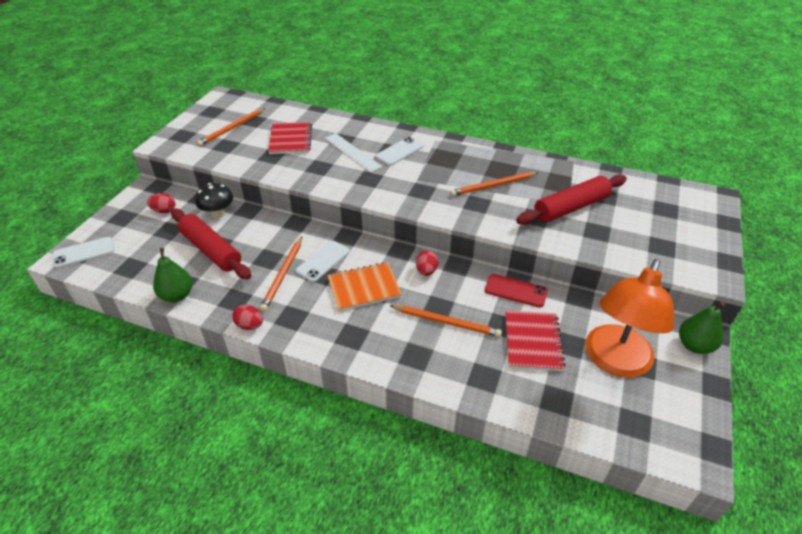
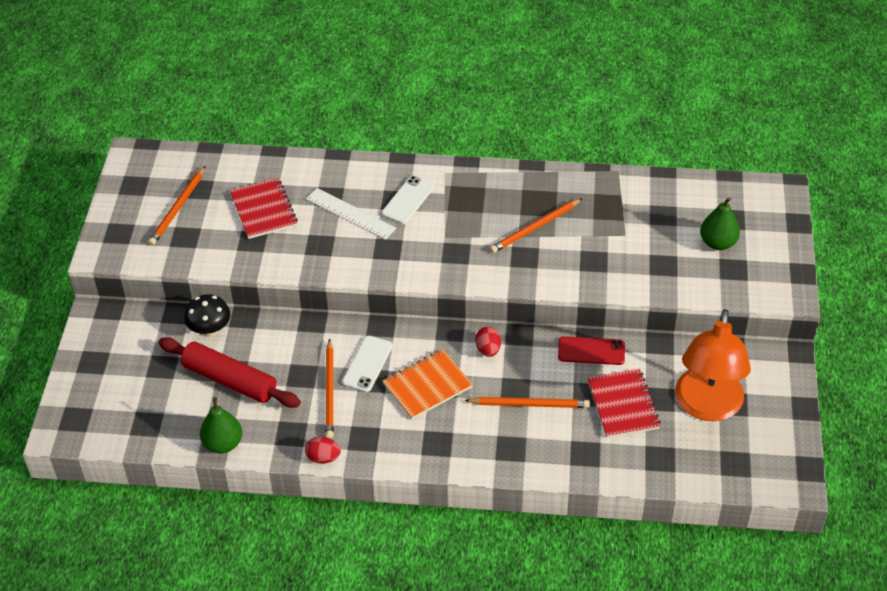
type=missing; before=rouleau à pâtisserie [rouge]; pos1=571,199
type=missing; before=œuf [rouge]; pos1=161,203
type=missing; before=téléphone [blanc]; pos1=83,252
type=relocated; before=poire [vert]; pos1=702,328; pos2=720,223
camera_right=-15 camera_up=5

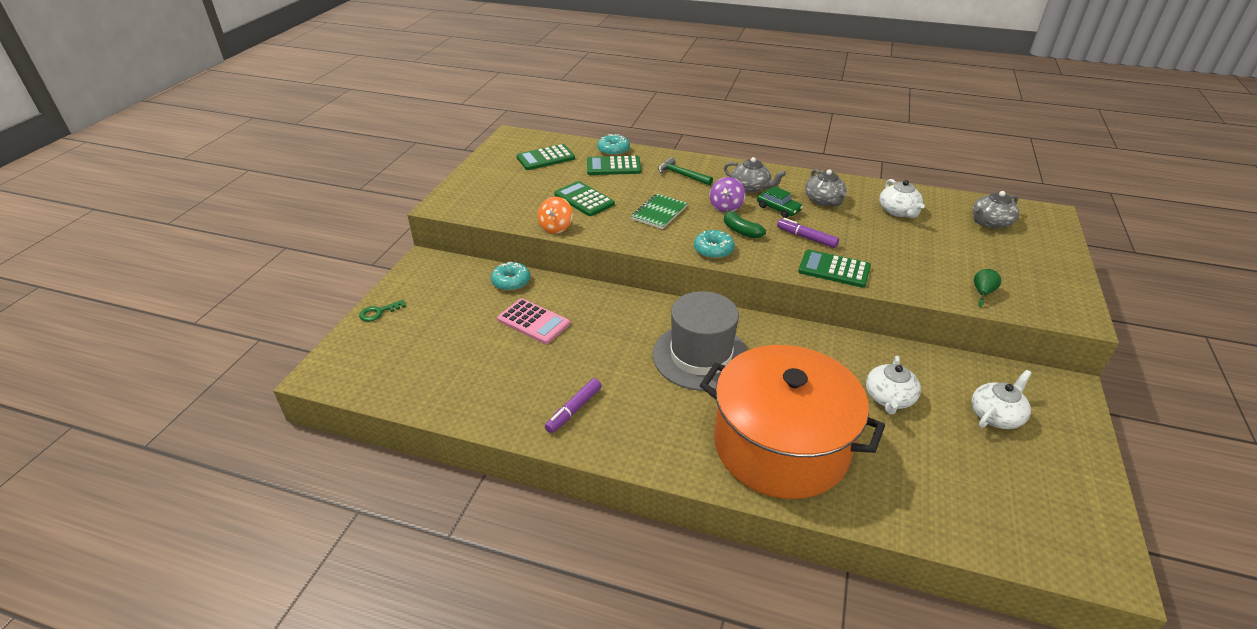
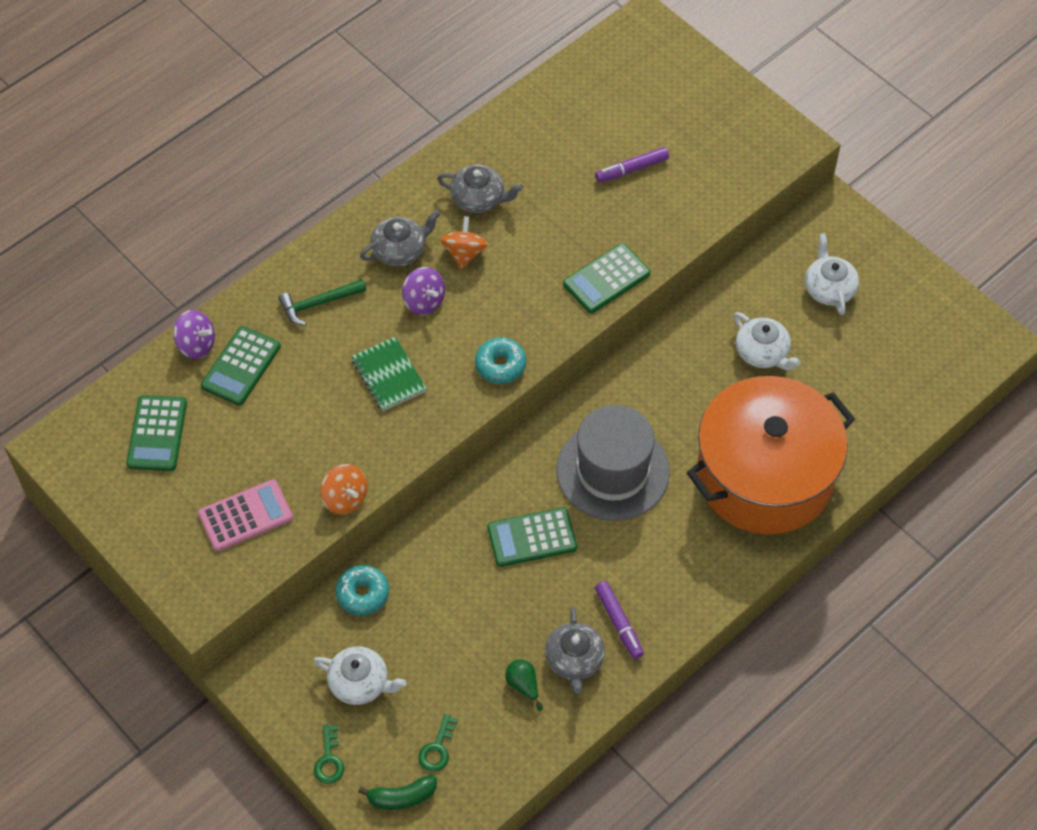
type=exchanged; before=beignet [turquoise]; after=toupie [violet]; pos1=613,145; pos2=194,334
type=relocated; before=théière [blanc]; pos1=902,198; pos2=360,675
type=relocated; before=calculatrice [vert]; pos1=584,198; pos2=532,537
type=exchanged; before=voiture [vert]; after=toupie [orange]; pos1=780,202; pos2=464,242
type=relocated; before=théière [gris]; pos1=996,209; pos2=575,650
type=relocated; before=banane [vert]; pos1=745,224; pos2=397,792
type=relocated; before=feutre [violet]; pos1=808,233; pos2=632,165
type=relocated; before=poire [vert]; pos1=987,288; pos2=524,685
type=relocated; before=calculatrice [rose]; pos1=533,321; pos2=245,515
type=appeared; after=clé [vert]; pos2=438,743
camera_right=-60 camera_up=20

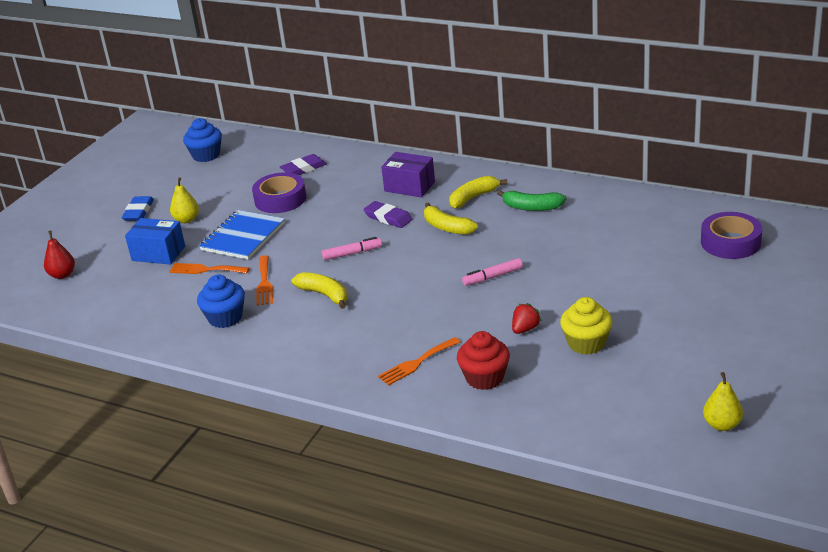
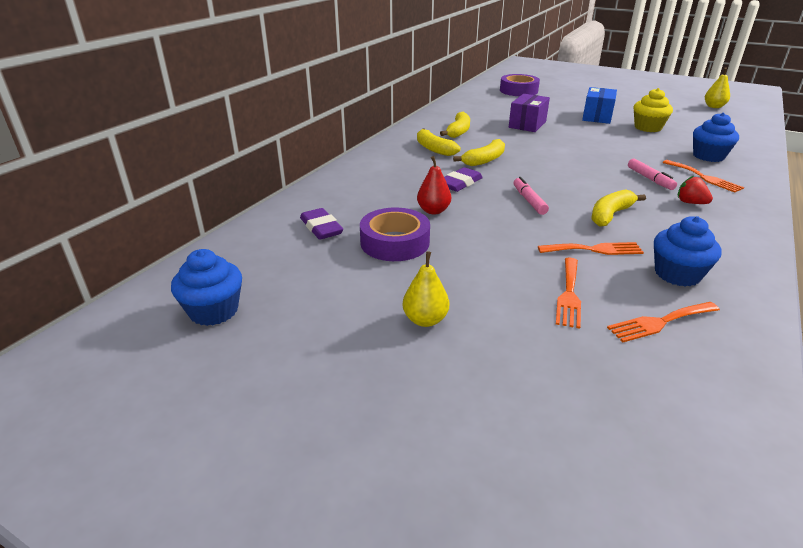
type=relocated; before=boîte [violet]; pos1=408,174; pos2=529,113
type=colour; before=banane [vert]; after=banane [jaune]; pos1=532,200; pos2=455,125
type=missing; before=gomme [bleu]; pos1=138,208
type=missing; before=carnet [bleu]; pos1=242,234
type=relocated; before=boîte [bleu]; pos1=155,241; pos2=599,105
type=relocated; before=poire [rouge]; pos1=59,255; pos2=434,185
type=relocated; before=feutre [rose]; pos1=492,272; pos2=652,174
type=relocated; before=fraise [rouge]; pos1=527,318; pos2=695,190
type=colour; before=muffin [rouge]; after=muffin [bleu]; pos1=483,360; pos2=716,137
type=appeared; after=fourchette [orange]; pos2=663,322
camera_right=-90 camera_up=0

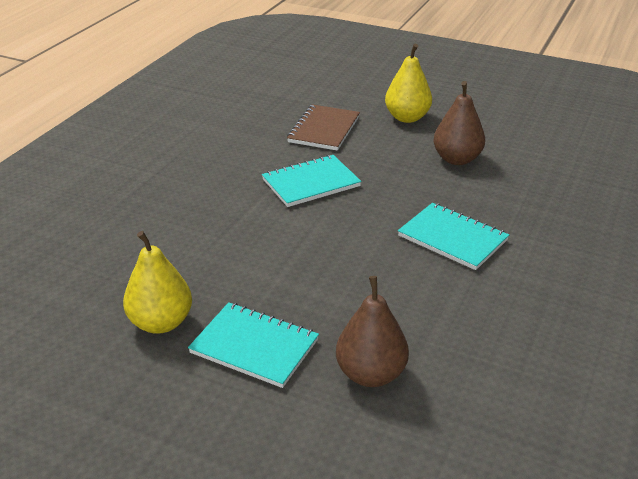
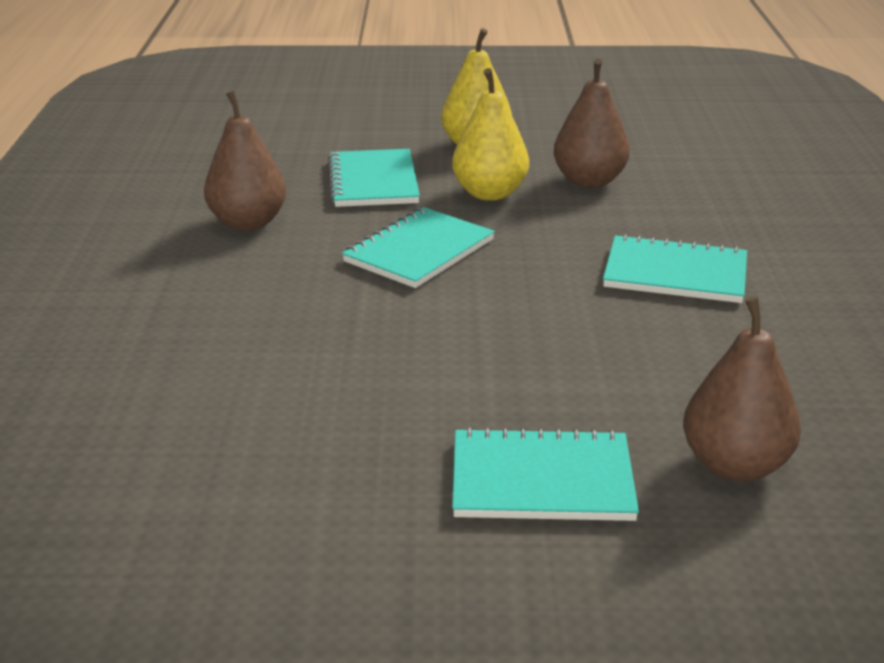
type=colour; before=carnet [marron]; after=carnet [turquoise]; pos1=323,127; pos2=374,178
type=relocated; before=poire [jaune]; pos1=157,282; pos2=490,134
type=appeared; after=poire [marron]; pos2=245,161
camera_right=-25 camera_up=-5

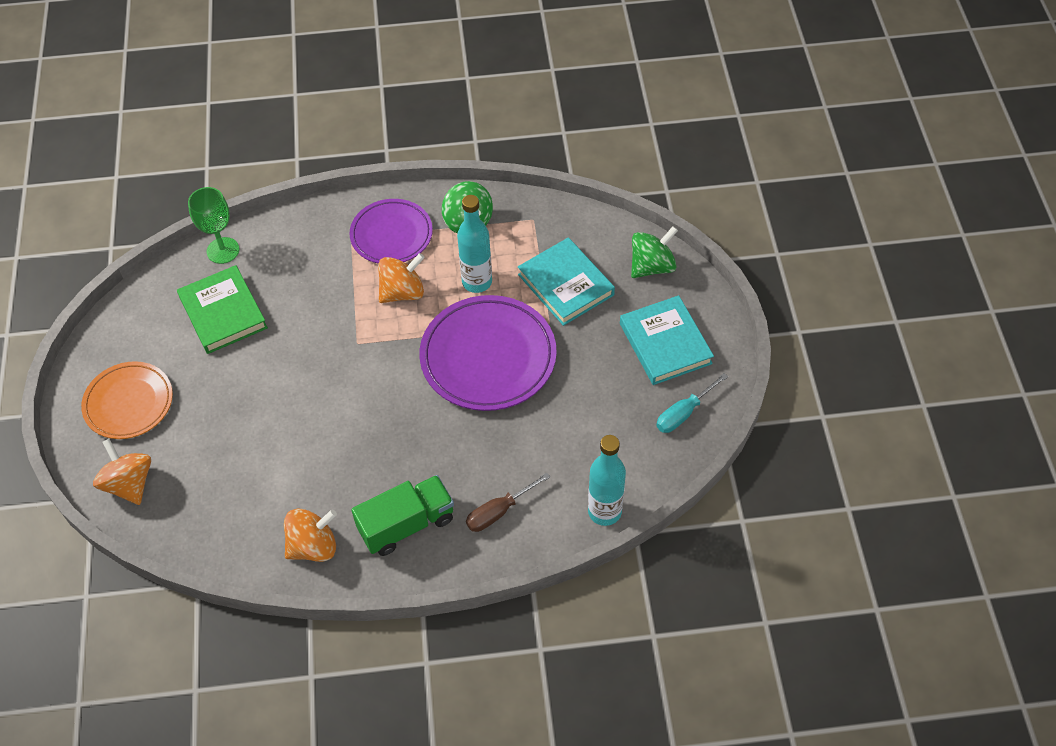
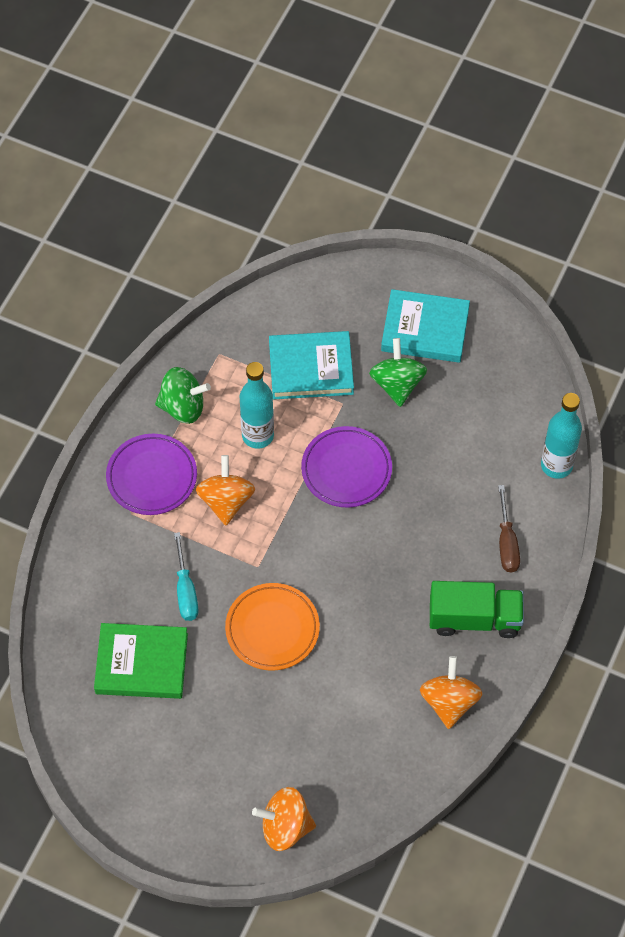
type=missing; before=verre à pied [vert]; pos1=213,225
type=relocated; before=toupie [vert]; pos1=654,252; pos2=398,372
type=size; before=assiette [violet]; pos1=488,353; pos2=346,467; scale=0.65
type=relocated; before=assiette [orange]; pos1=127,400; pos2=272,627
type=relocated; before=tournevis [turquoise]; pos1=692,403; pos2=186,576
type=spun; before=camion [vert]; pos1=402,515; pos2=477,609; turn=90
camera_right=-60 camera_up=5

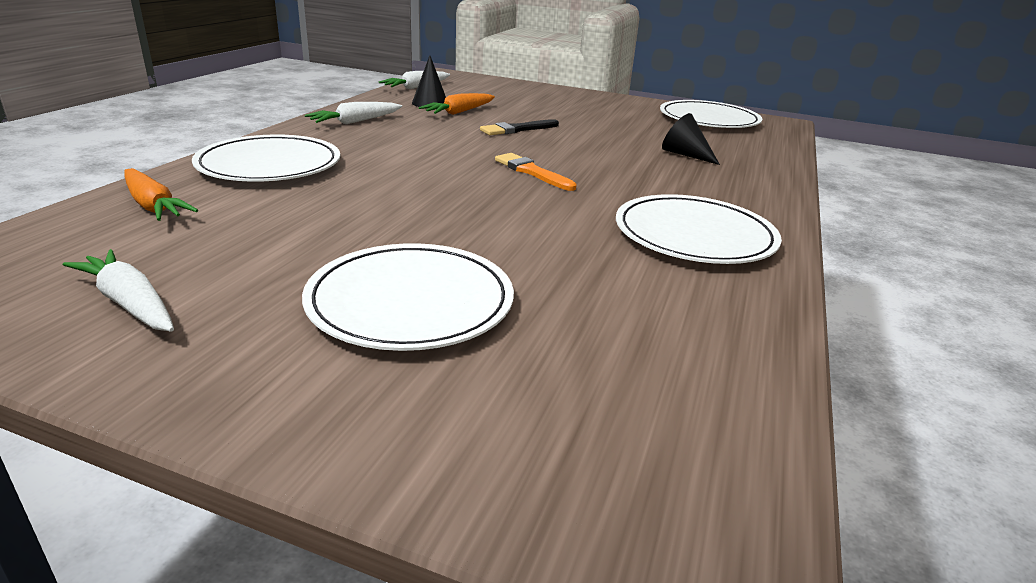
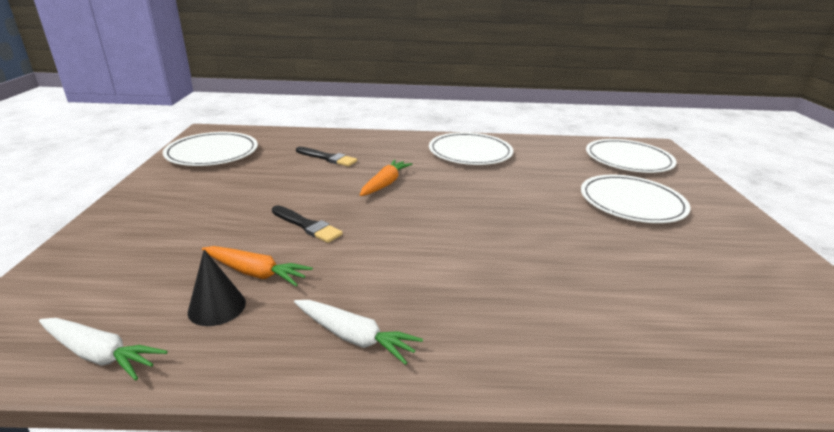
type=exchanged; before=cône [noir]; after=pinceau [noir]; pos1=691,139; pos2=326,156
type=relocated; before=assiette [blanc]; pos1=266,158; pos2=631,156
type=missing; before=pinceau [orange]; pos1=536,172
type=relocated; before=carotte [orange]; pos1=161,194; pos2=386,178
type=missing; before=carotte [blanc]; pos1=118,290
camera_right=-110 camera_up=0

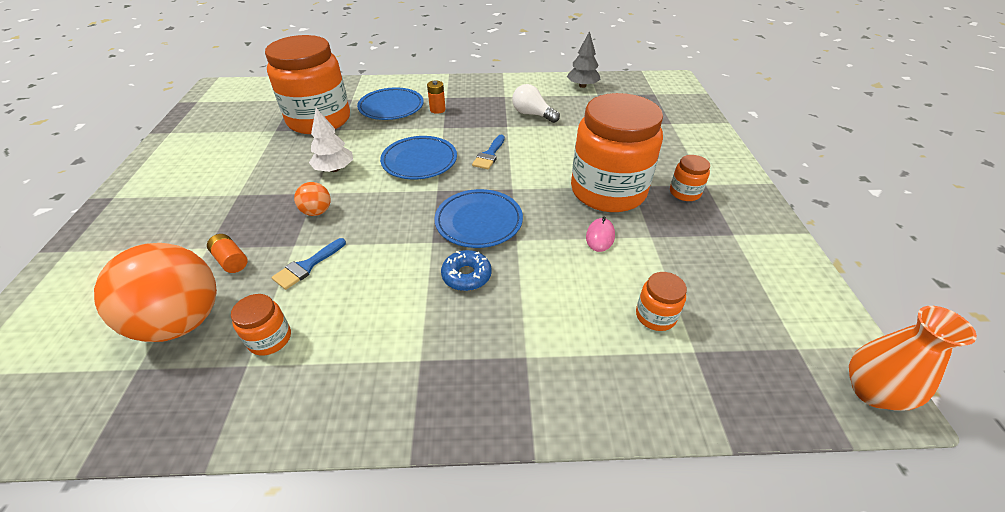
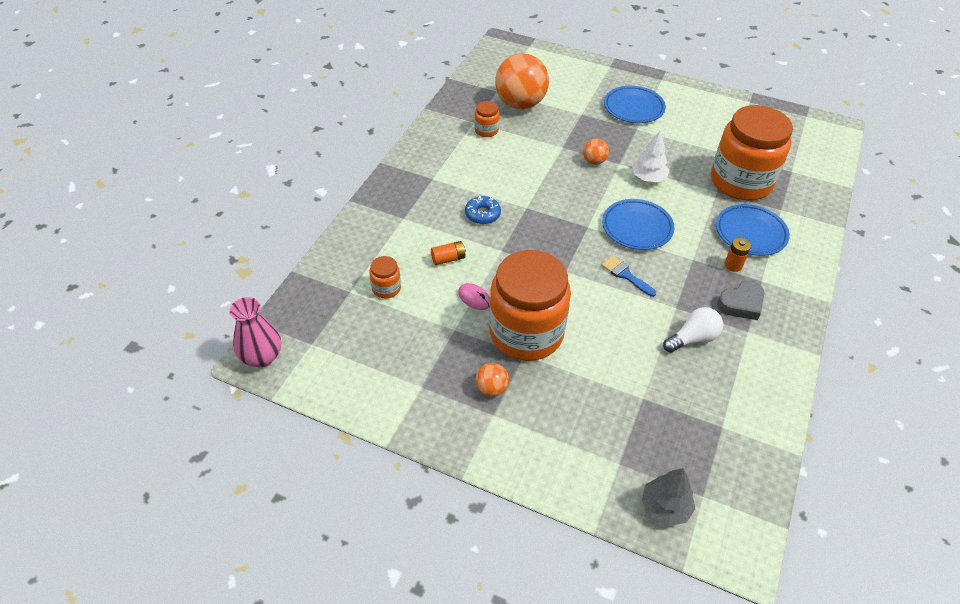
type=relocated; before=arbre [gris]; pos1=584,59; pos2=668,497
type=exchanged; before=bocal [orange]; after=balle [orange]; pos1=690,178; pos2=492,380
type=relocated; before=assiette [bleu]; pos1=478,218; pos2=635,104
type=relocated; before=pile [orange]; pos1=227,253; pos2=448,253
type=missing; before=pinceau [bleu]; pos1=308,264
type=colour; before=vase [orange]; after=vase [rose]; pos1=913,358; pos2=255,332
type=appeared; after=cœur [gris]; pos2=740,300
camera_right=115 camera_up=5

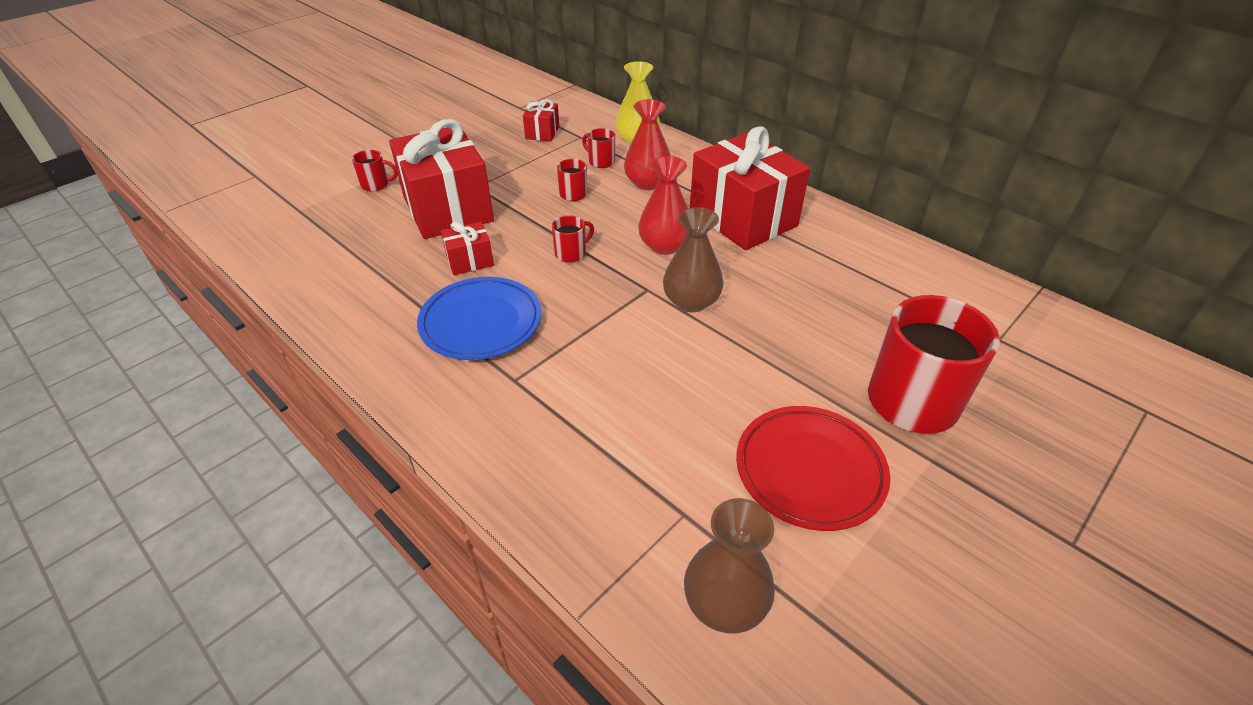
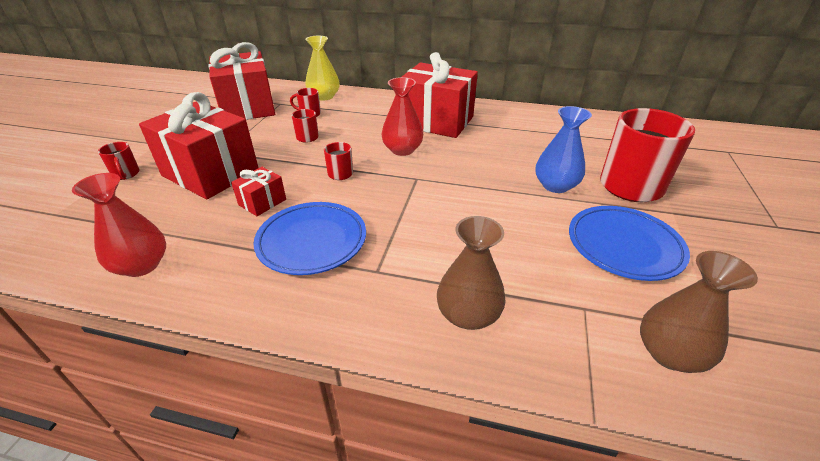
type=size; before=cadeau [rouge]; pos1=541,120; pos2=242,81; scale=2.23
type=relocated; before=vase [rouge]; pos1=647,144; pos2=119,225
type=spun; before=tasse [rouge]; pos1=375,171; pos2=118,161; turn=90
type=relocated; before=vase [marron]; pos1=693,259; pos2=471,273
type=colour; before=assiette [rouge]; after=assiette [bleu]; pos1=813,468; pos2=629,243
type=appeared; after=vase [bleu]; pos2=563,149
camera_right=-30 camera_up=-5

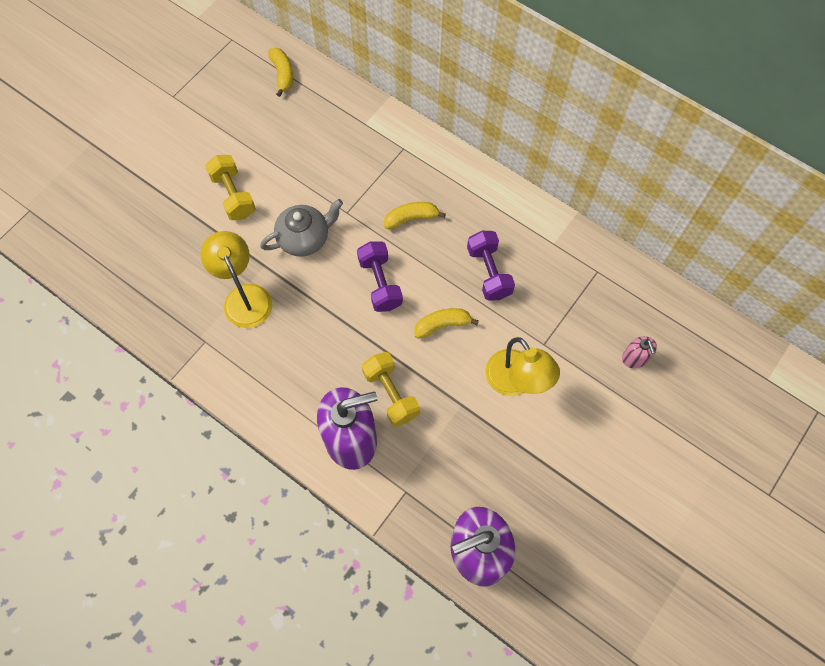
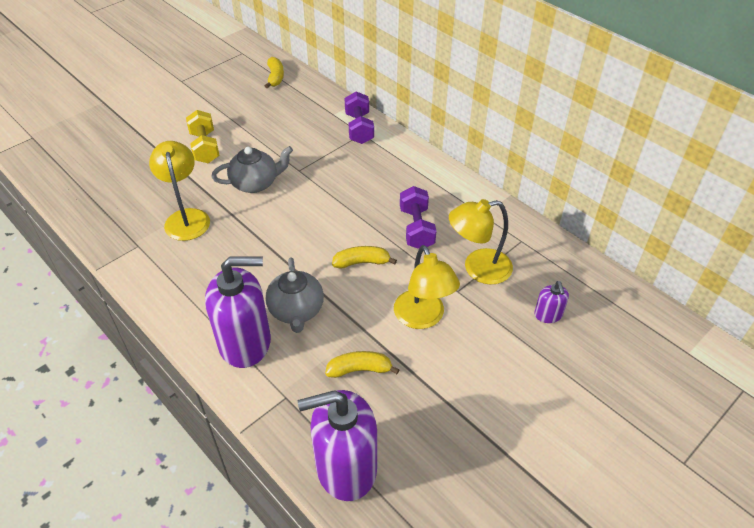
type=relocated; before=banane [jaune]; pos1=415,215; pos2=362,364
type=relocated; before=haltère [violet]; pos1=380,276; pos2=359,117
type=colour; before=distributeur de savon [rose]; after=distributeur de savon [violet]; pos1=639,352; pos2=551,302
type=exchanged; before=haltère [jaune]; after=théière [gris]; pos1=391,389; pos2=294,295
type=appeared; after=lampe [jaune]; pos2=481,242
camera_right=10 camera_up=-20

